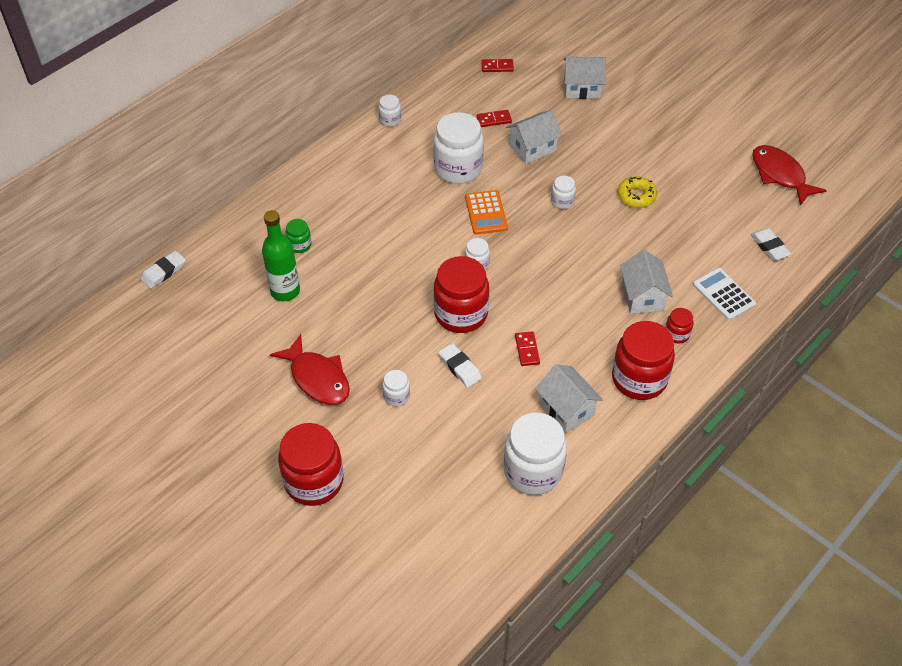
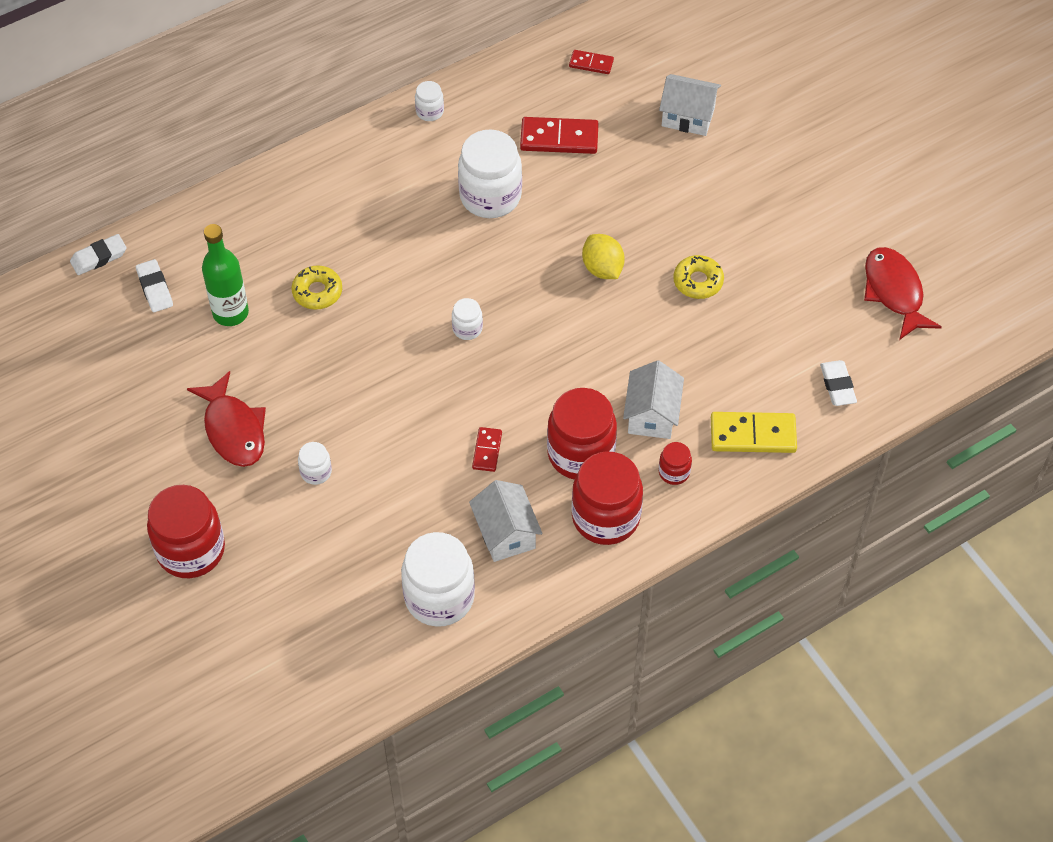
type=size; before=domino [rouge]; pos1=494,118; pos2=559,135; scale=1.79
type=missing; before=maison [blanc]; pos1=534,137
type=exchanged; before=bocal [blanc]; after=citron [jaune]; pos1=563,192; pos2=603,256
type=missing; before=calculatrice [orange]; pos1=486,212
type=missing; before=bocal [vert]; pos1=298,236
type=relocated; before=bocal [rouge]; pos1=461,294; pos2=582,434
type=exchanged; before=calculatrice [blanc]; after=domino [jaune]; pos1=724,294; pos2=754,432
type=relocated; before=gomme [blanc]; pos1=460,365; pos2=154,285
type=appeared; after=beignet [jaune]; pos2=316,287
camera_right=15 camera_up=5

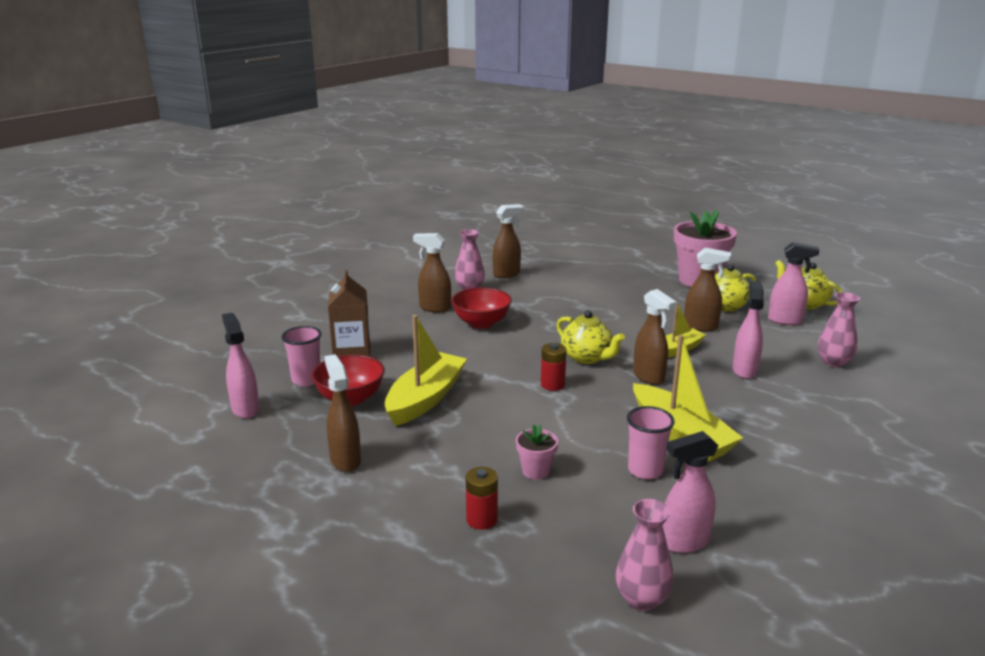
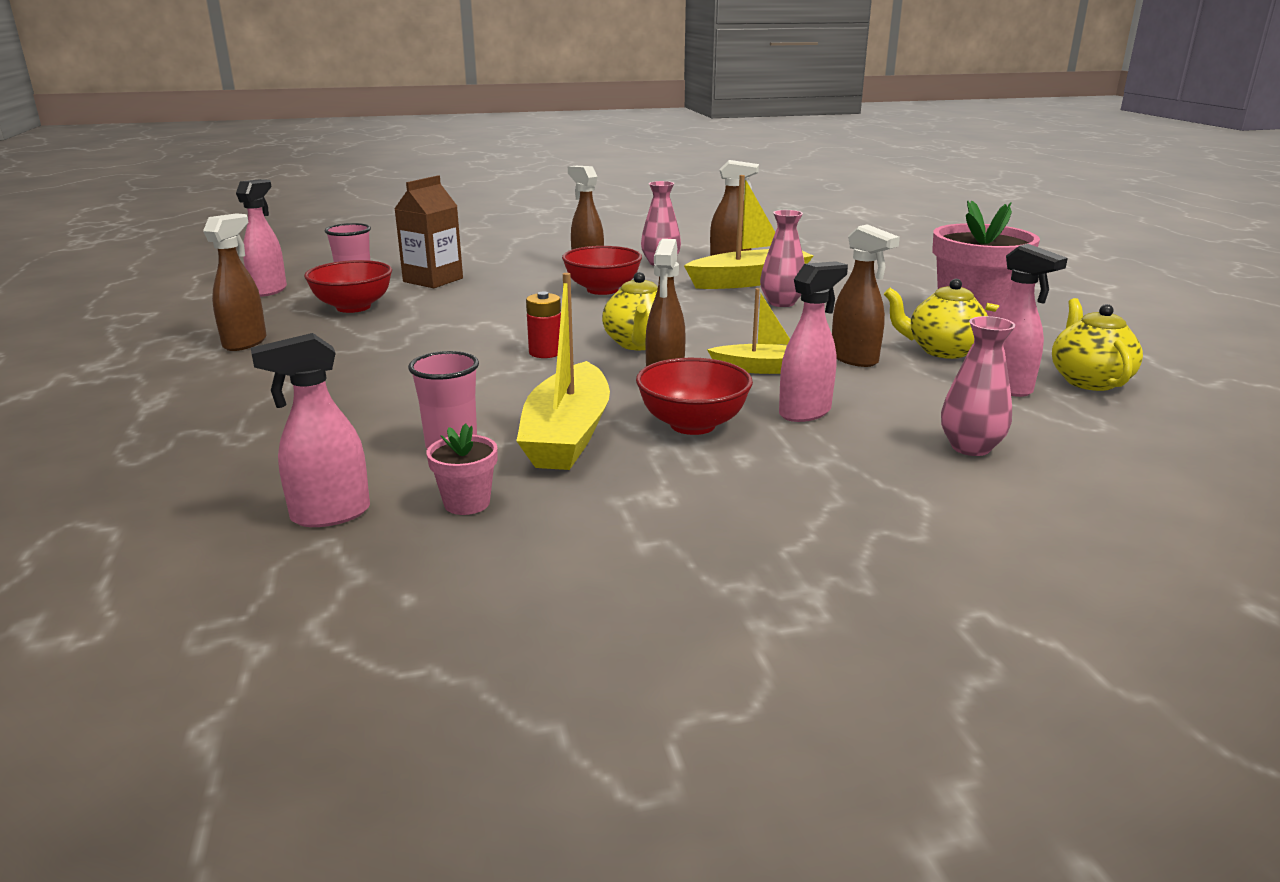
type=relocated; before=bateau [jaune]; pos1=426,370; pos2=748,232
type=relocated; before=pot de fleurs [rose]; pos1=537,452; pos2=462,469
type=spun; before=vaporisateur [rose]; pos1=690,492; pos2=310,430; turn=-45
type=missing; before=pile [rouge]; pos1=482,498
type=relocated; before=vase [rose]; pos1=645,555; pos2=782,258
type=appeared; after=bol [rouge]; pos2=694,396
camera_right=40 camera_up=0

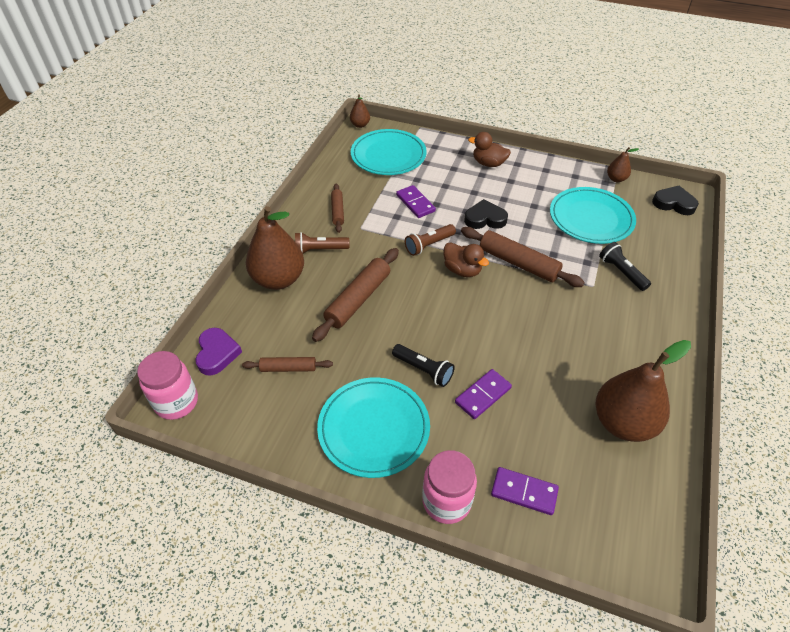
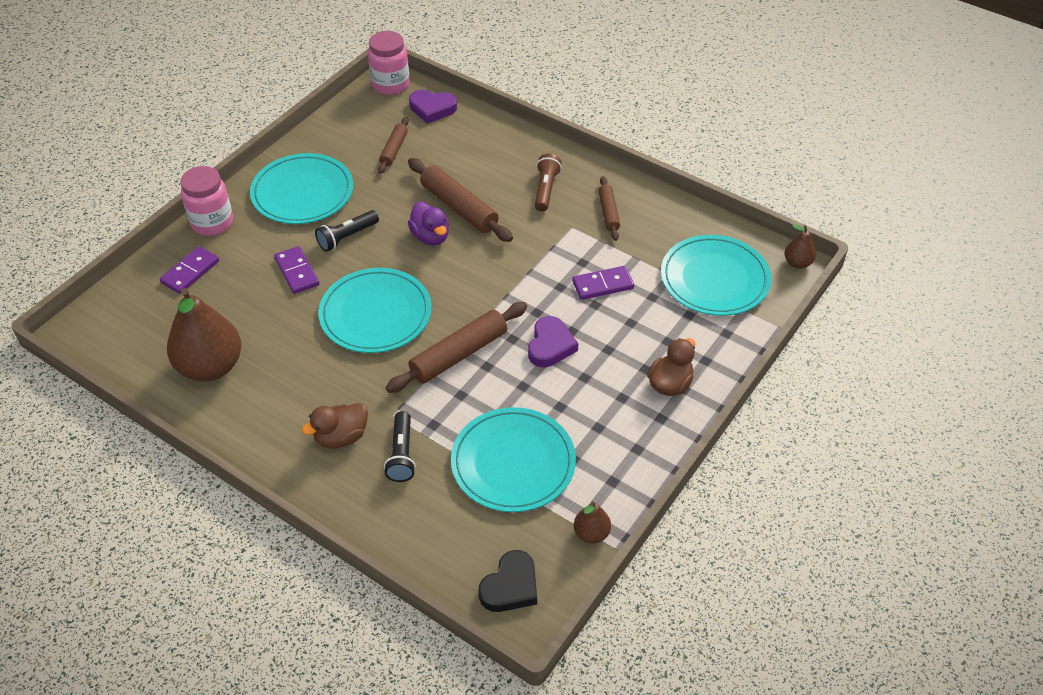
type=spun; before=rouleau à pâtisserie [marron]; pos1=337,208; pos2=609,208; turn=75
type=colour; before=cœur [noir]; after=cœur [violet]; pos1=486,214; pos2=553,341
type=missing; before=poire [marron]; pos1=275,248
type=missing; before=lampe de poche [marron]; pos1=430,240
type=relocated; before=canard [marron]; pos1=466,259; pos2=334,425
type=spun; before=lampe de poche [noir]; pos1=625,266; pos2=400,446; turn=105
type=appeared; after=canard [violet]; pos2=428,223
type=appeared; after=assiette [turquoise]; pos2=375,310
camera_right=105 camera_up=0

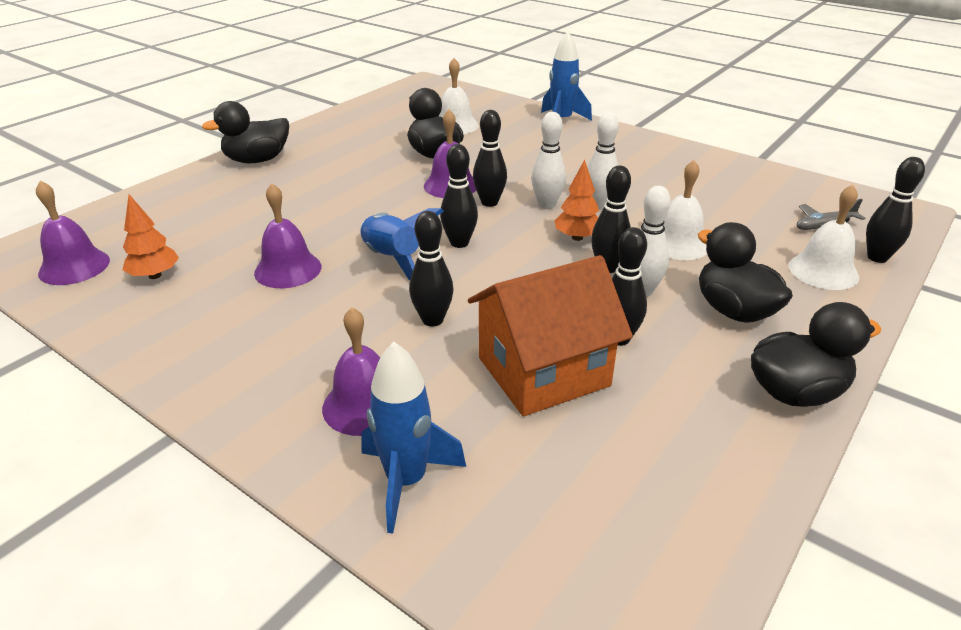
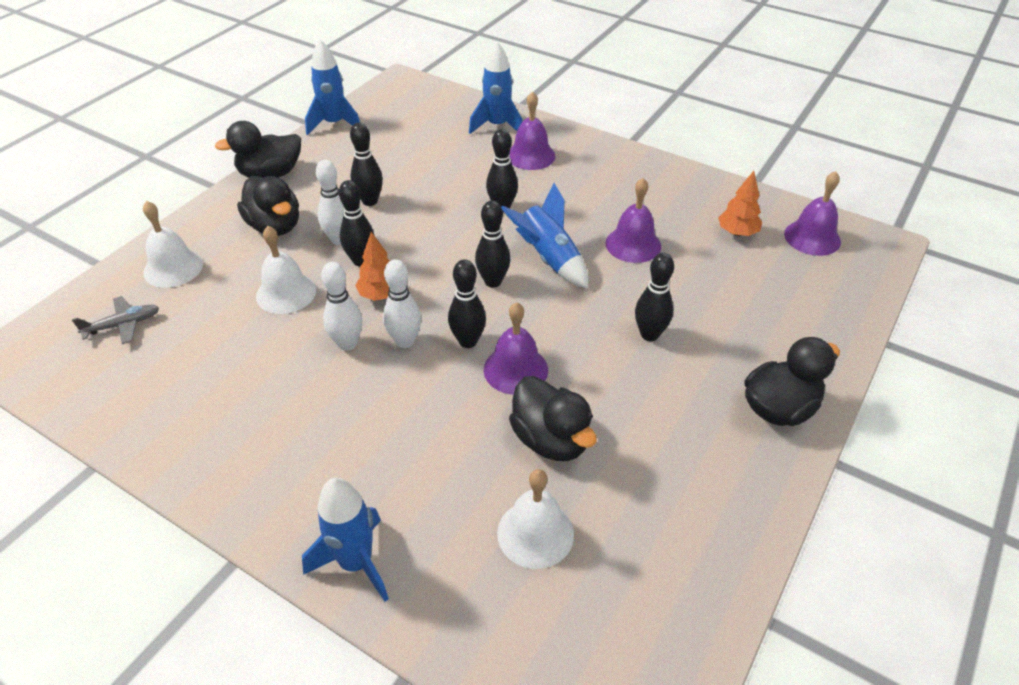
type=relocated; before=quille [noir]; pos1=895,210; pos2=654,297
type=missing; before=maison [orange]; pos1=550,335
type=appeared; after=fusée [bleu]; pos2=332,87
camera_right=175 camera_up=10

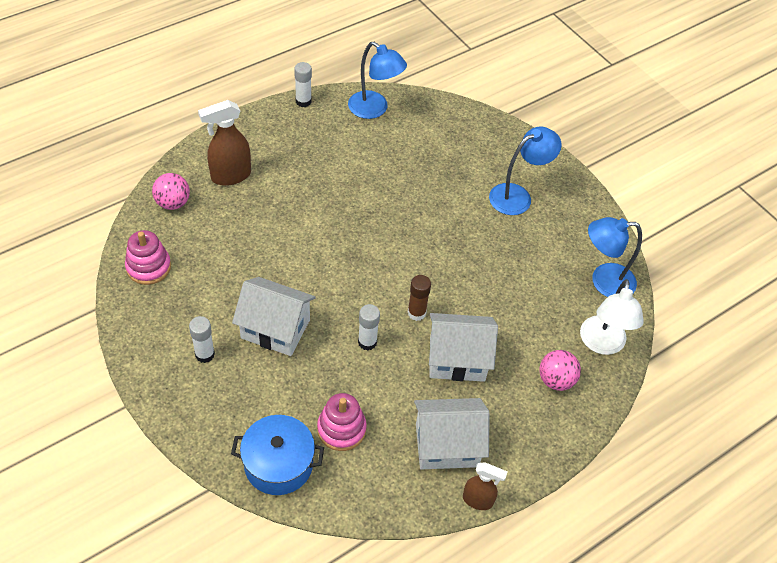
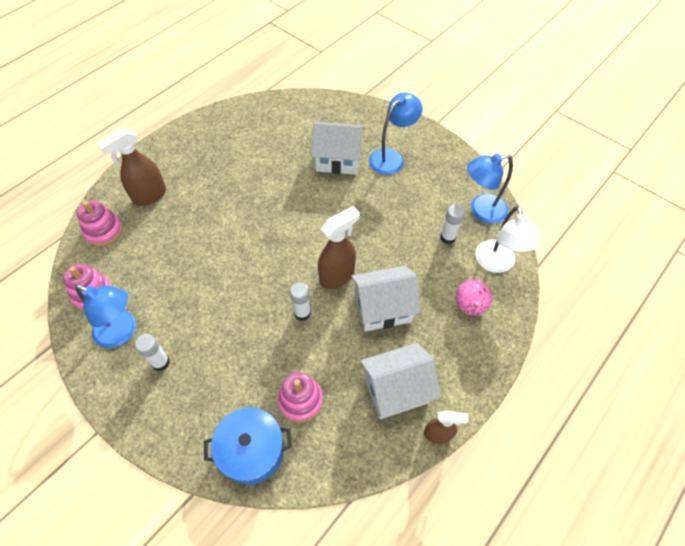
type=relocated; before=lampe [bleu]; pos1=377,80; pos2=105,316
type=relocated; before=bâton de colle [blanc]; pos1=303,84; pos2=452,224
type=exchanged; before=balle [rose]; after=jouet à empiler [rose]; pos1=171,191; pos2=100,223
type=exchanged; before=bâton de colle [marron]; after=vaporisateur [marron]; pos1=419,298; pos2=339,247
type=relocated; before=maison [blanc]; pos1=274,316; pos2=337,148
camera_right=-10 camera_up=5

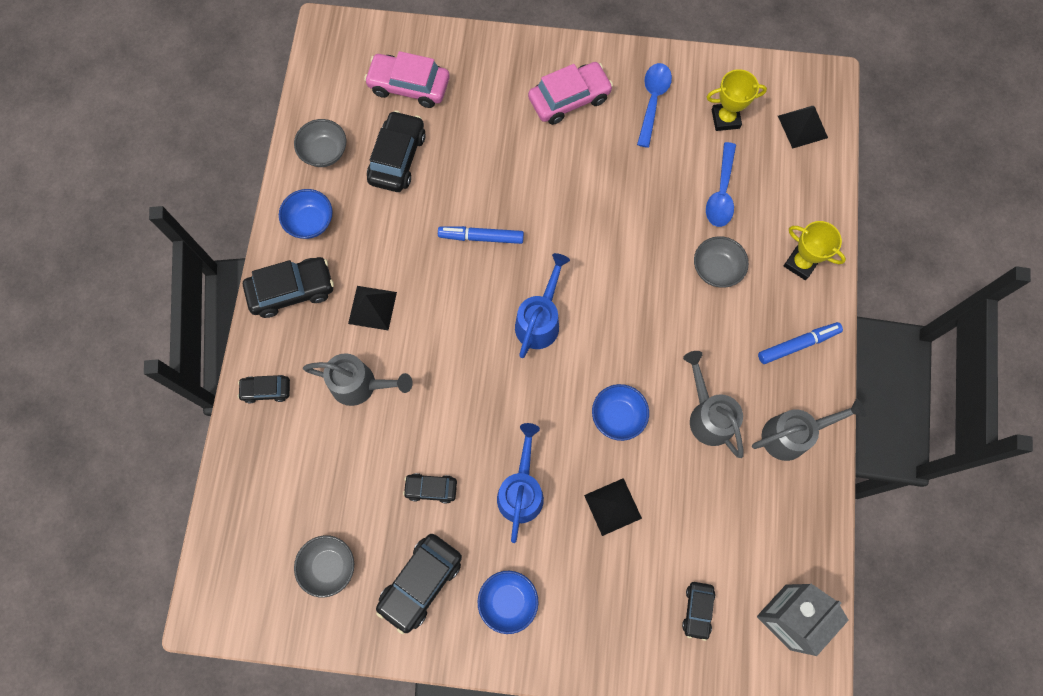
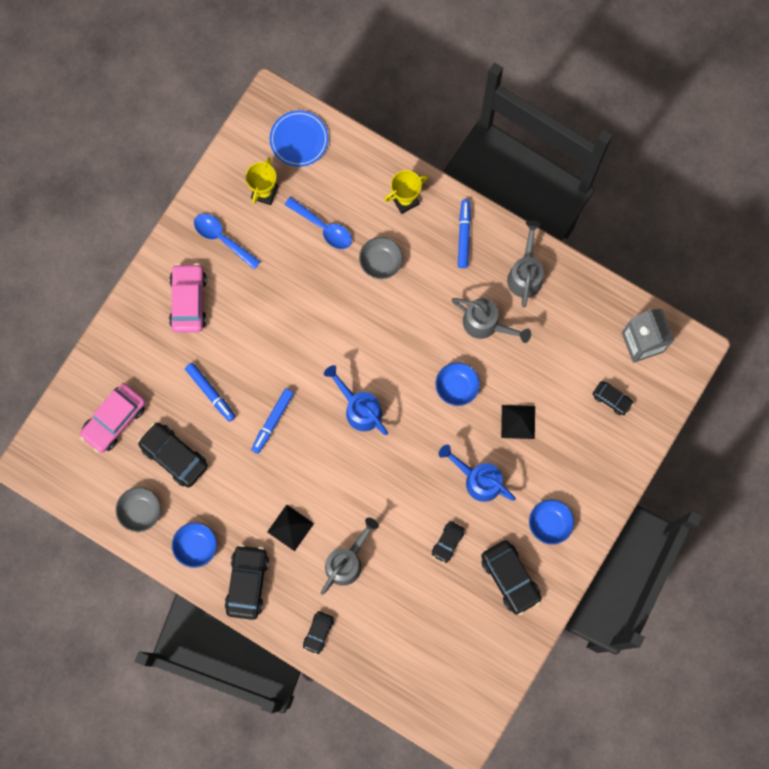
type=exchanged; before=pyramide [noir]; after=assiette [bleu]; pos1=803,127; pos2=299,138
type=spun; before=arrosoir [gris]; pos1=713,404; pos2=491,320; turn=-150
type=missing; before=bol [gris]; pos1=324,566
type=appeared; after=feutre [bleu]; pos2=210,392
camera_right=-65 camera_up=5

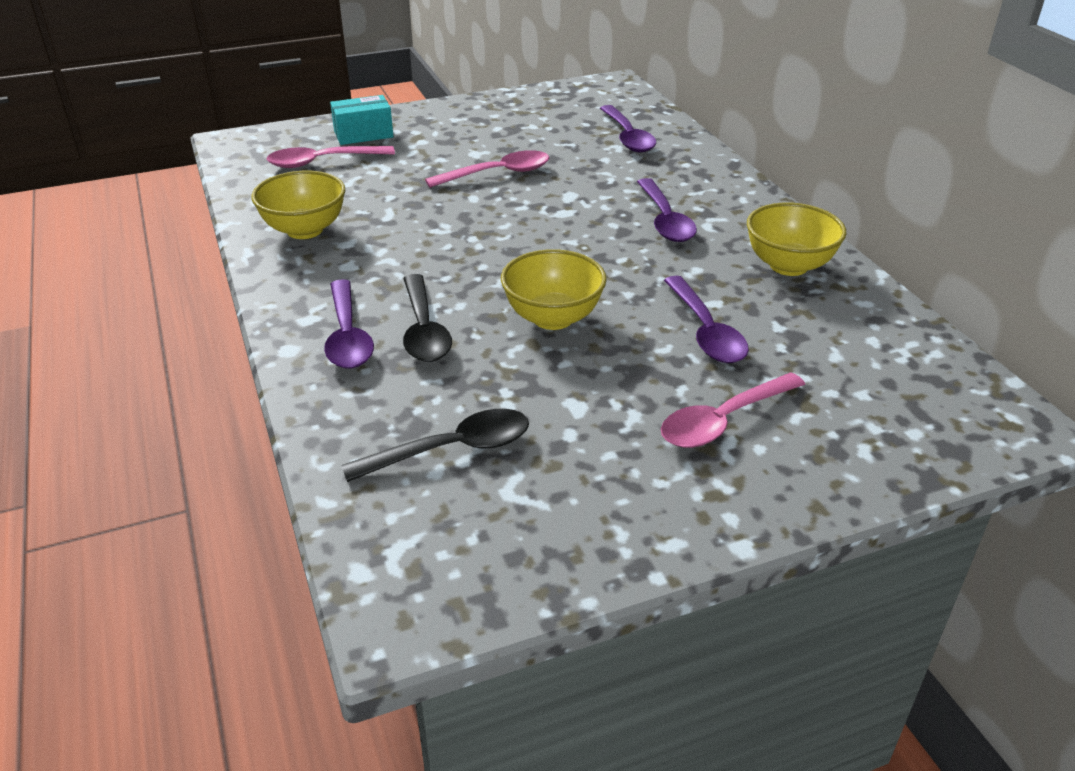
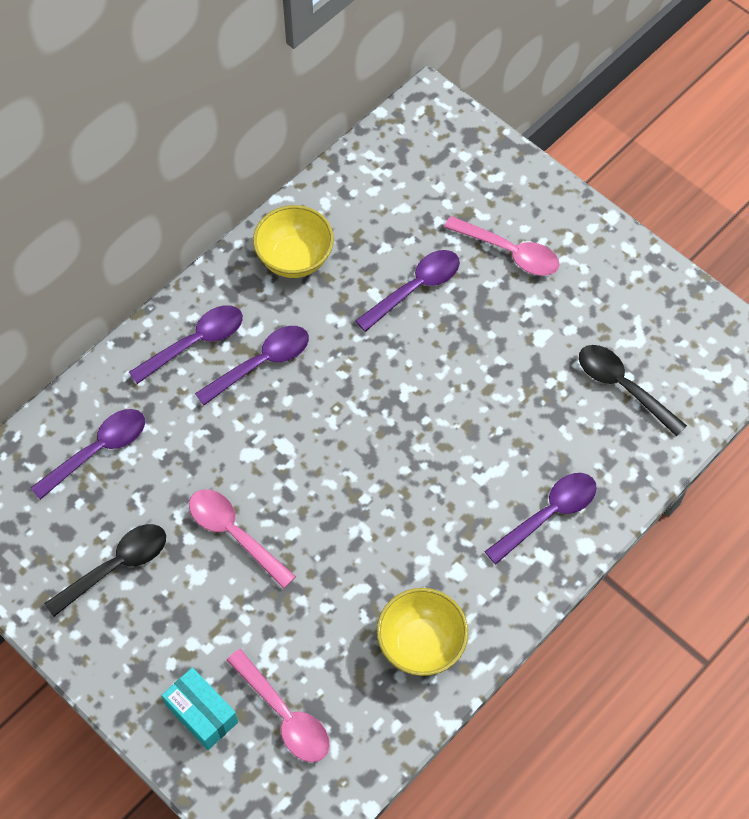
type=missing; before=bol [jaune]; pos1=554,289
type=relocated; before=cuillère [noir]; pos1=427,318; pos2=105,570
type=appeared; after=cuillère [violet]; pos2=186,344
camera_right=-115 camera_up=25

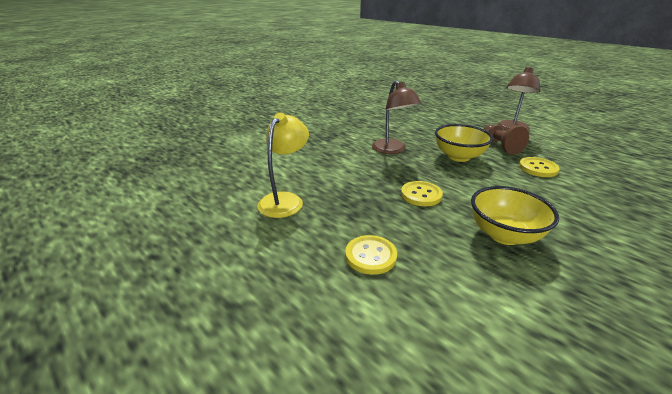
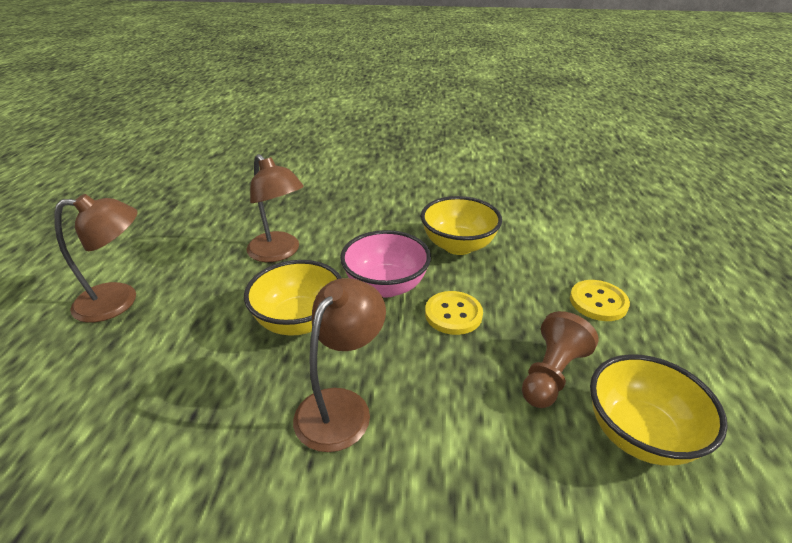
type=exchanged; before=lampe [jaune]; after=bol [jaune]; pos1=283,165; pos2=659,410
type=relocated; before=pion [marron]; pos1=506,139; pos2=560,359
type=exchanged; before=bouton [jaune]; after=lampe [marron]; pos1=539,167; pos2=275,208
type=appeared; after=bol [rose]; pos2=385,264
camera_right=-130 camera_up=5

